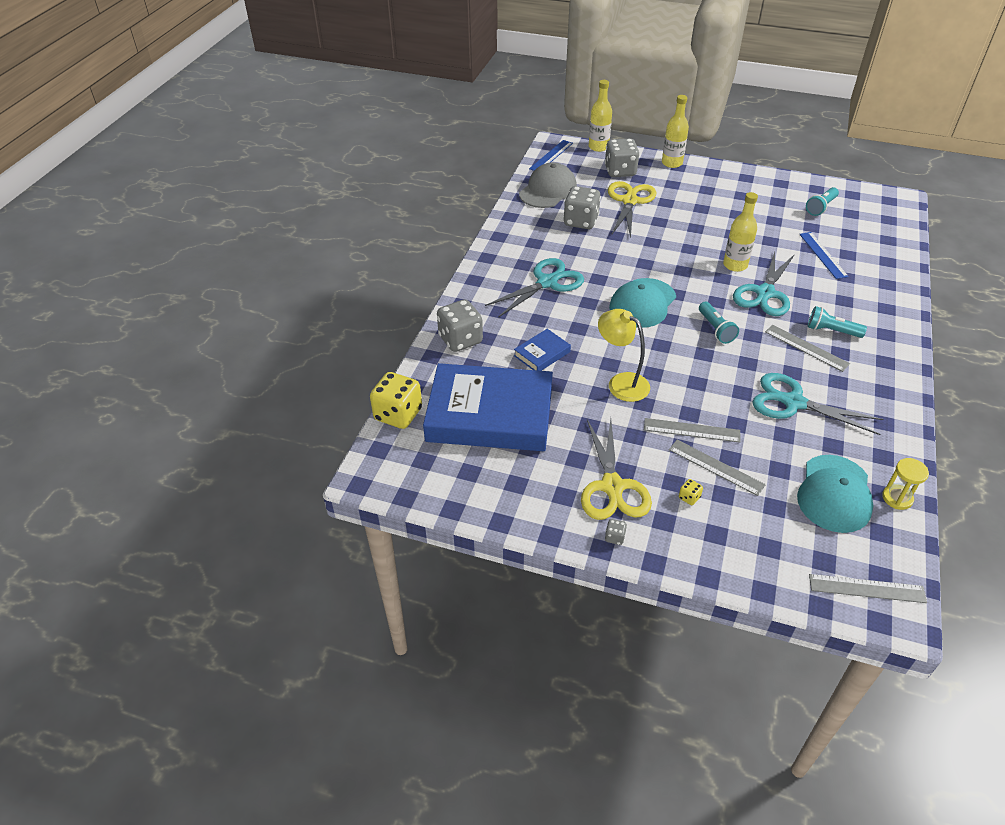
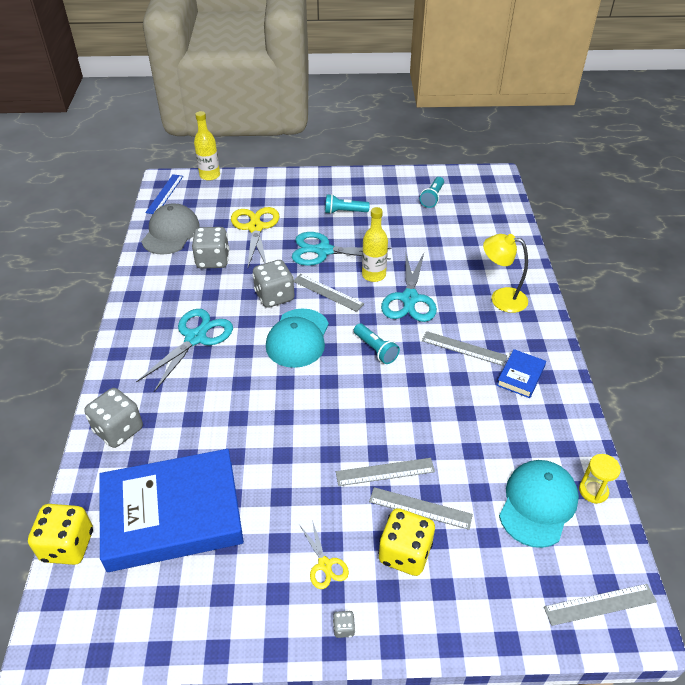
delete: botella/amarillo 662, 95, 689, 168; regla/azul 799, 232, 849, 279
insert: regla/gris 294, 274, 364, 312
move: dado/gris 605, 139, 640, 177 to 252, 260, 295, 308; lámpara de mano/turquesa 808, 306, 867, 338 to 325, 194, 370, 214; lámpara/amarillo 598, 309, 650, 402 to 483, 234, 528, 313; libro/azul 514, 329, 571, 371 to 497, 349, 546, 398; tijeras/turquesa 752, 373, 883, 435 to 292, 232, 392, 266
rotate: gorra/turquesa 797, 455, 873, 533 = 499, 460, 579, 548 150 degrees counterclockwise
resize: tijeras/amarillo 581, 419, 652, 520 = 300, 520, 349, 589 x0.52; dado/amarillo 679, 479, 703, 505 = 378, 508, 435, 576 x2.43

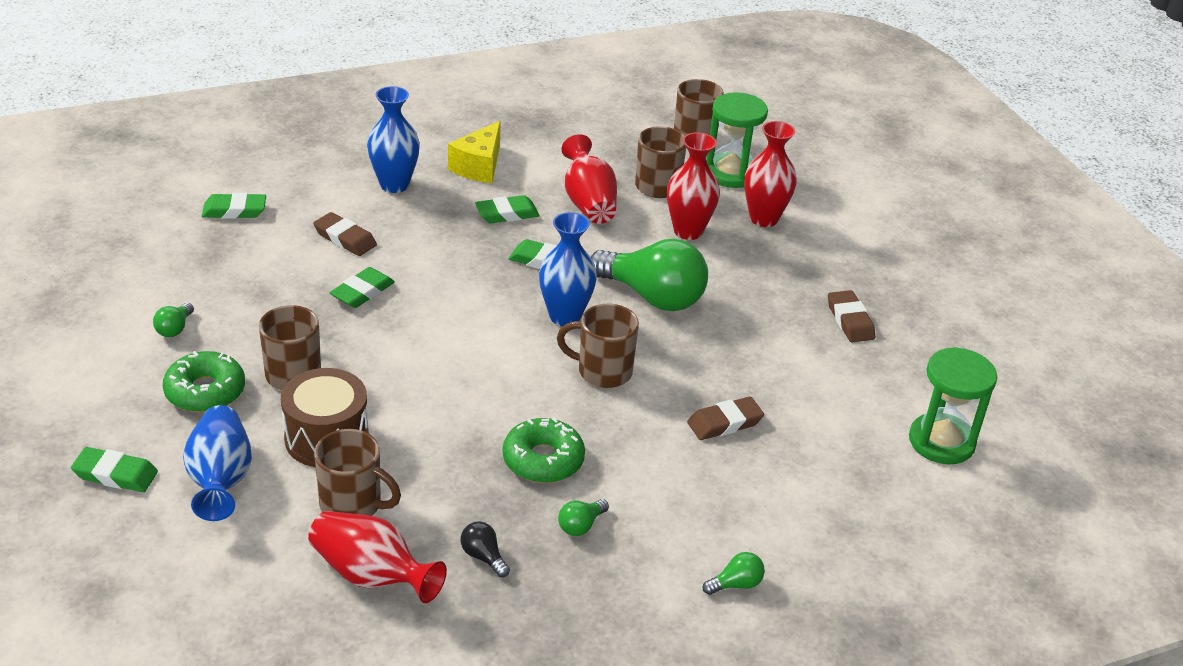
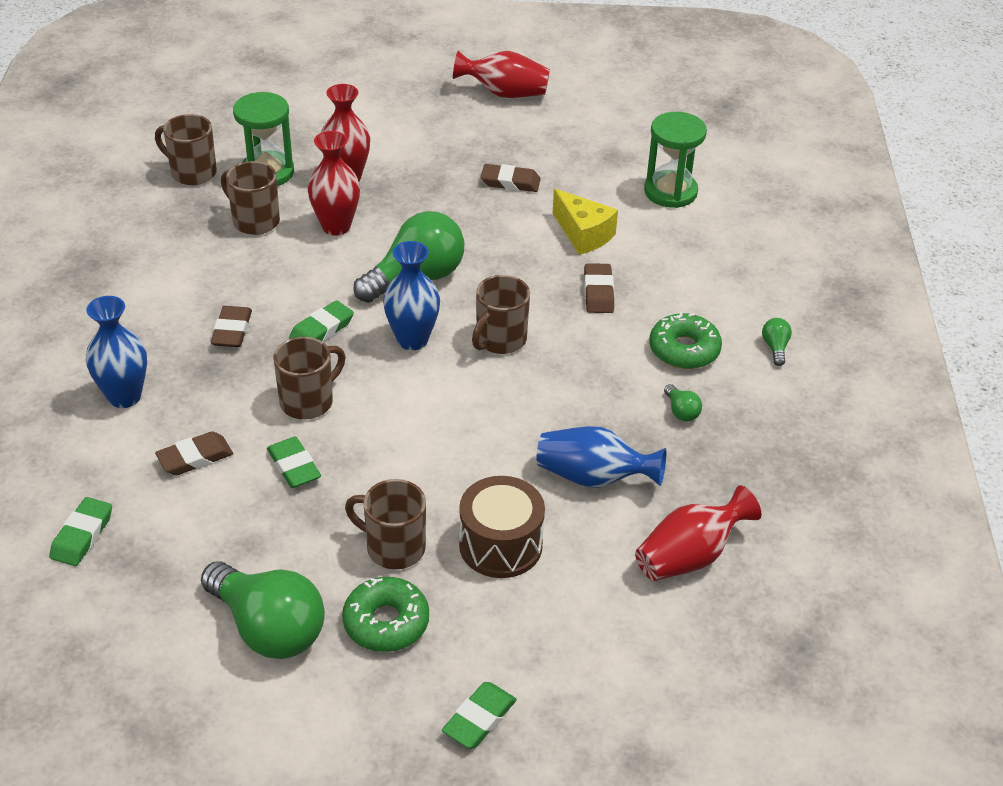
delete: bombilla/negro 461, 521, 510, 578
move: queso/amarillo 448, 121, 501, 183 to 553, 189, 618, 255; florero/rojo 561, 134, 617, 224 to 453, 51, 550, 98; florero/azul 183, 405, 252, 521 to 537, 426, 666, 488; rosquilla/verde 503, 417, 585, 483 to 649, 312, 722, 369; taza/marrón 314, 429, 401, 516 to 273, 337, 346, 419
recolor: goma de borrar/verde 475, 195, 540, 223 to goma de borrar/marrón 211, 306, 252, 347
resize: bombilla/verde 153, 303, 194, 337 = 201, 561, 325, 659 x2.44

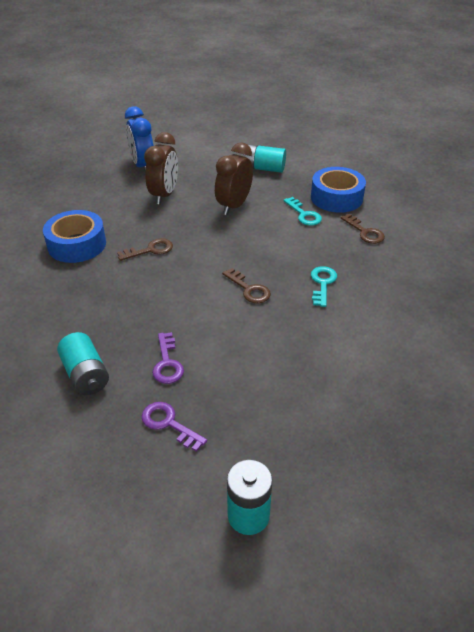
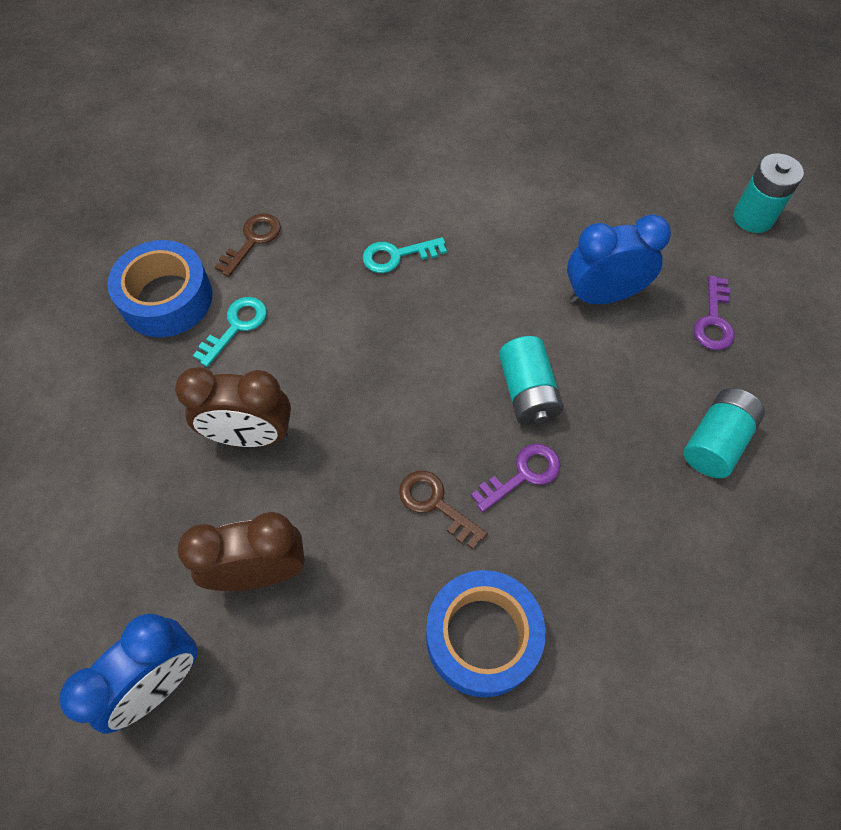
delete: llave/marrón 222, 268, 271, 303
insert: despertador/azul 567, 214, 671, 304
move: pila/turquesa 243, 144, 286, 173 to 499, 336, 563, 425; llave/morado 152, 332, 184, 384 to 471, 444, 561, 512

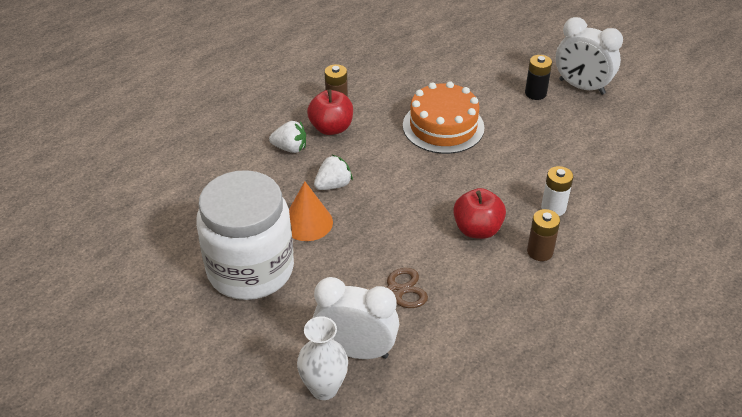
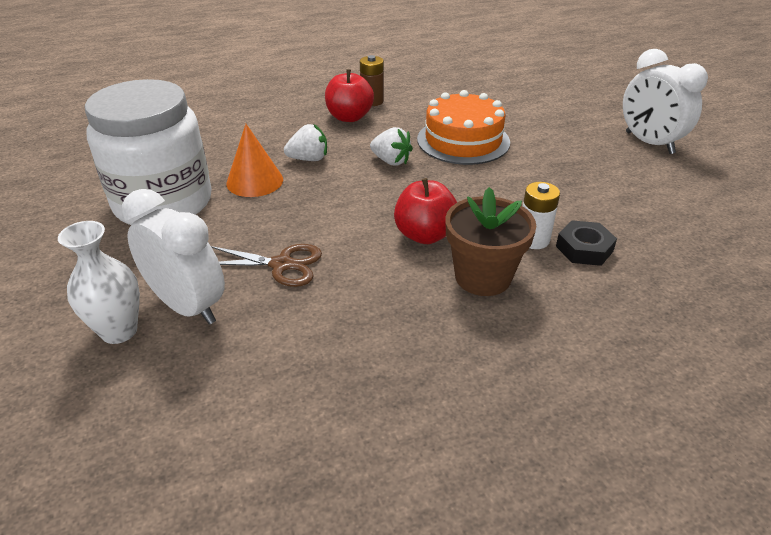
delete: pila/negro 525, 55, 552, 100
insert: tuerca/negro 556, 220, 617, 266
move: fresa/blanco 269, 121, 306, 153 to 370, 127, 413, 166
replace: pila/marrón 527, 209, 560, 261 to maceta/marrón 445, 187, 536, 296

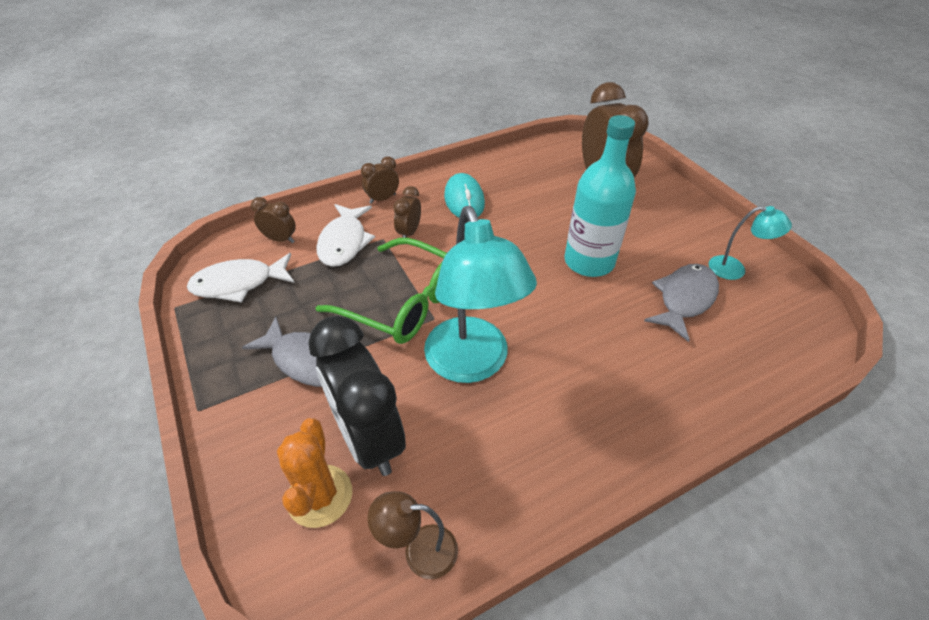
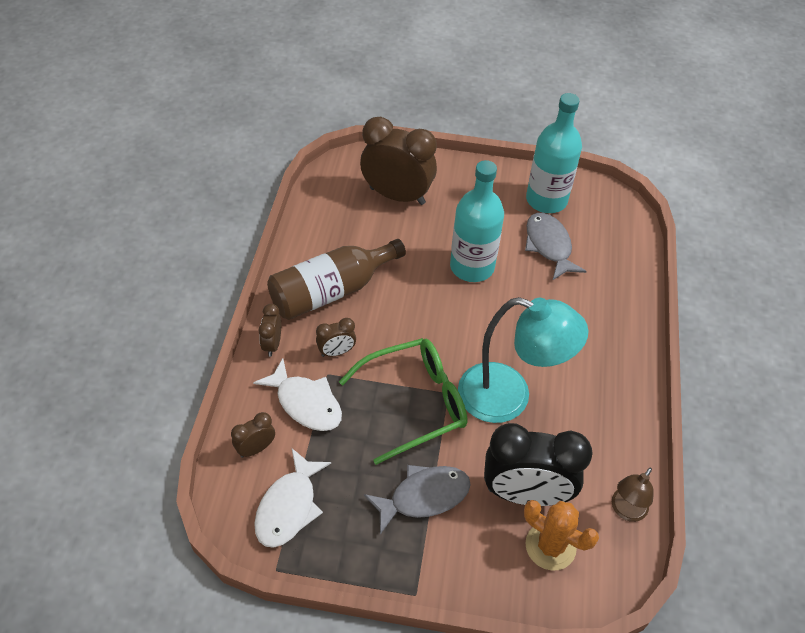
replace: ratón/turquesa 444, 173, 485, 217 to botella/marrón 267, 239, 406, 320; lámpara/turquesa 709, 206, 792, 280 to botella/turquesa 526, 93, 582, 213
rotate: despertador/marrón 393, 186, 421, 238 = 316, 318, 356, 357 75 degrees counterclockwise

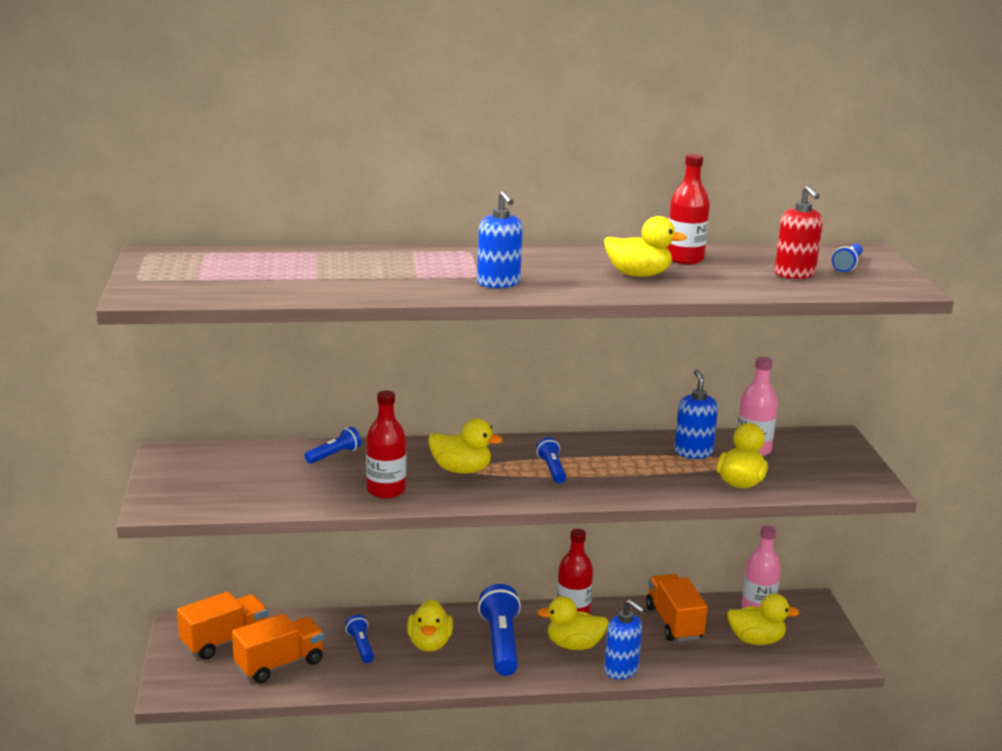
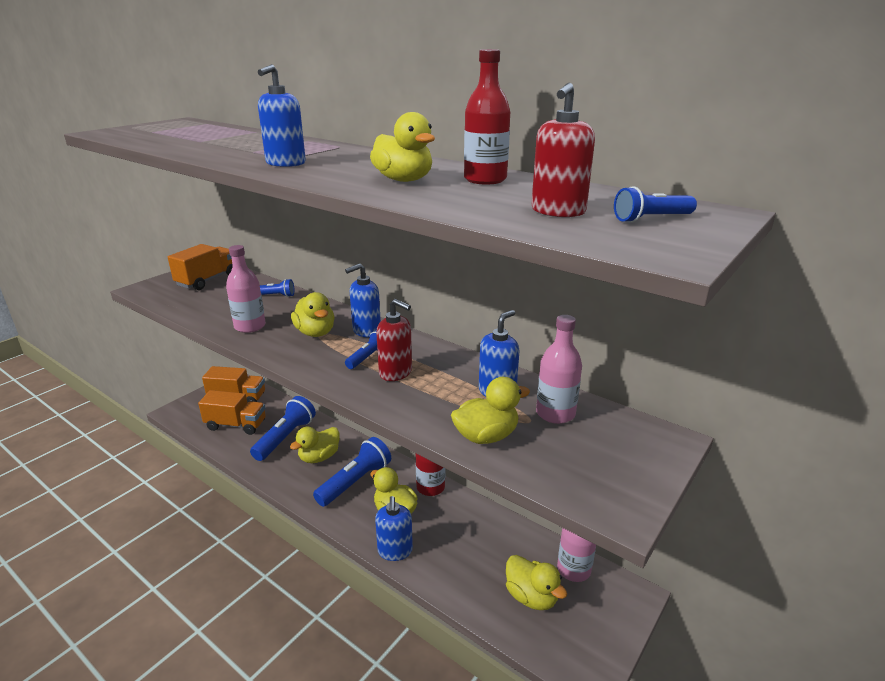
insert: dispensador de jabón/azul 345, 263, 381, 337; dispensador de jabón/rojo 376, 299, 412, 381
move: camión/naranja 646, 574, 708, 642 to 168, 244, 232, 290
recolor: botella/rojo 366, 390, 406, 499 to botella/rosa 226, 245, 266, 333
resize: lámpara de mano/azul 345, 615, 374, 663 = 250, 396, 316, 461 x1.89

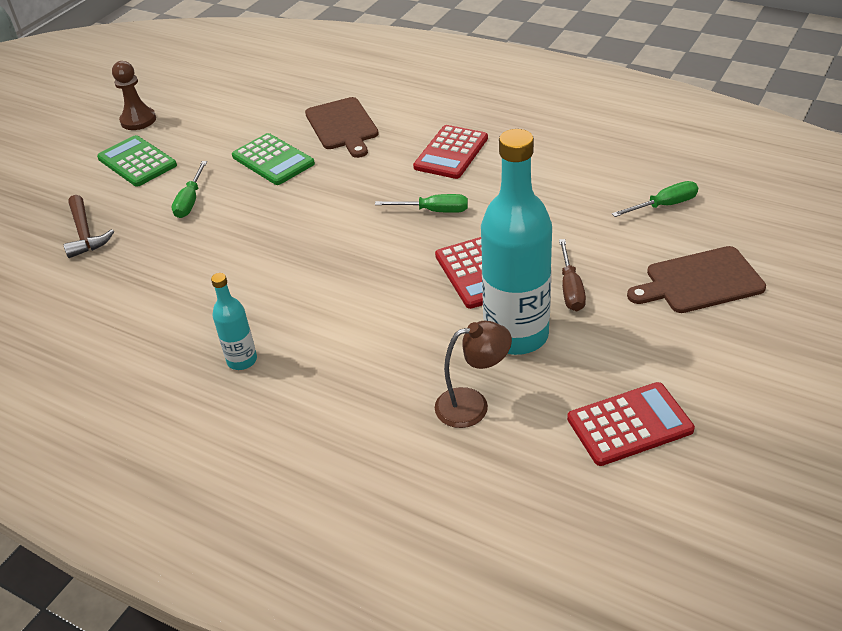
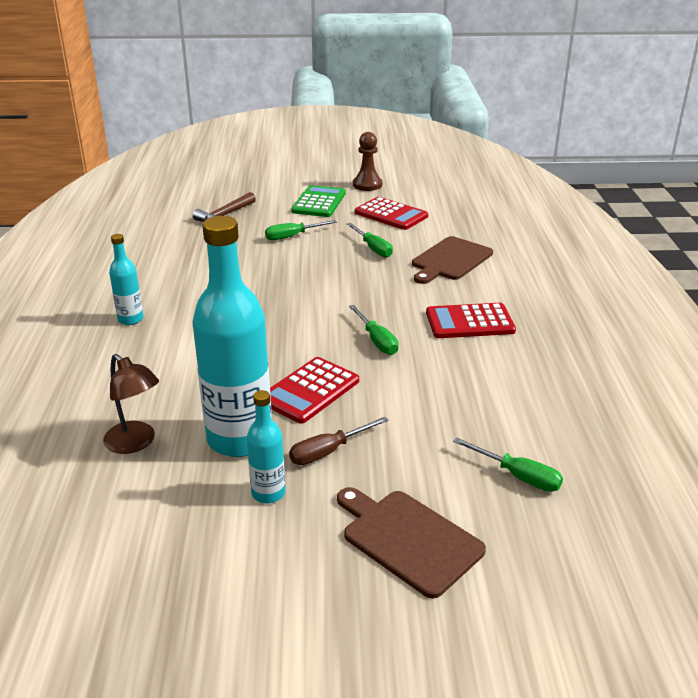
insert: botella/turquesa 247, 390, 285, 503
move: calculadora/rojo 567, 382, 695, 466 to 355, 197, 428, 230
replace: calculadora/verde 232, 133, 315, 185 to destornillador/verde 347, 223, 393, 258

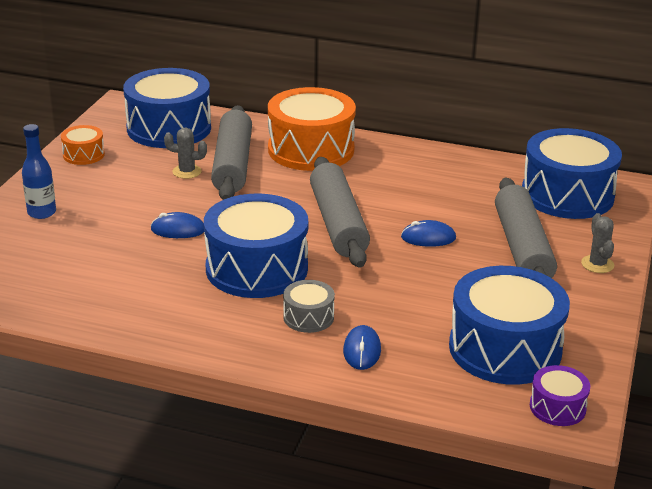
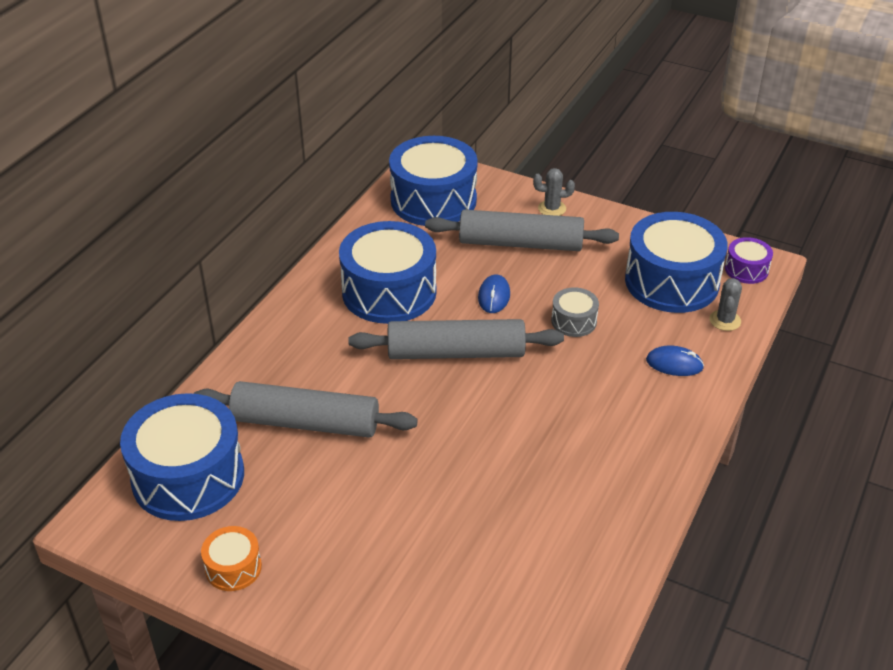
delete: tambor/naranja 268, 87, 356, 171; botella/azul 22, 124, 56, 219; ratón/azul 151, 212, 204, 238
move: cactus/gris 164, 127, 207, 179 to 710, 278, 742, 331; tambor/azul 204, 194, 308, 298 to 339, 221, 437, 324; tambor/gris 283, 280, 335, 333 to 551, 287, 599, 337

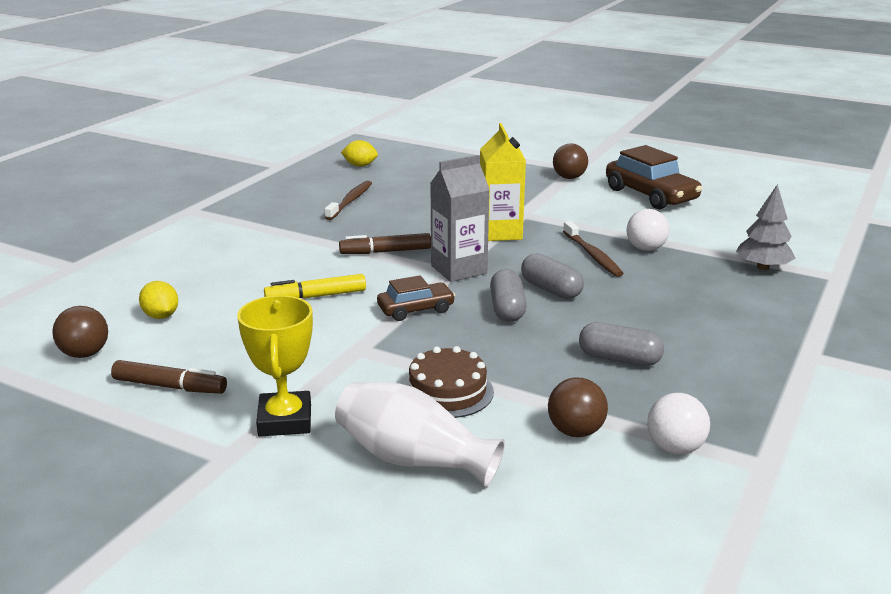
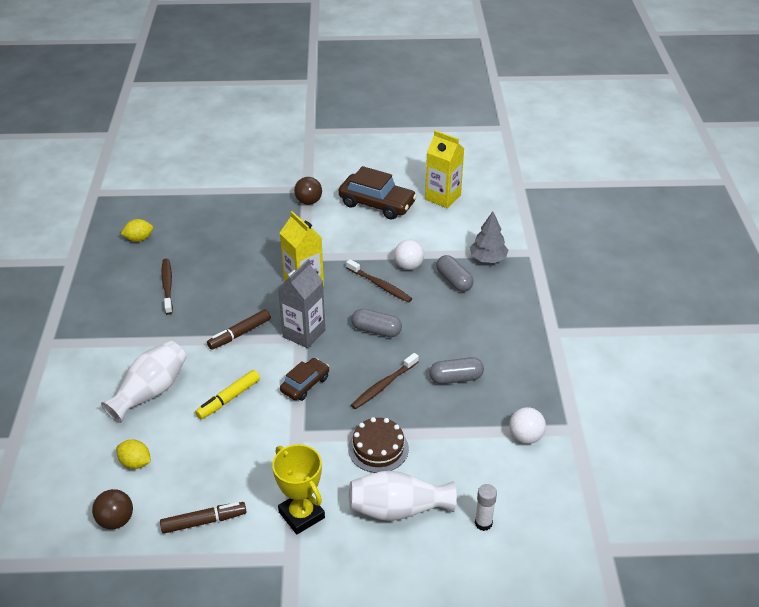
delete: pelota/marrón 548, 378, 608, 437
insert: cartón de leche/amarillo 425, 130, 464, 208; florero/blanco 101, 341, 187, 423; cepillo de dientes/marrón 351, 353, 419, 409; barra de pegamento/blanco 475, 484, 497, 531
move: cápsula/gris 490, 269, 526, 322 to 436, 255, 474, 292

